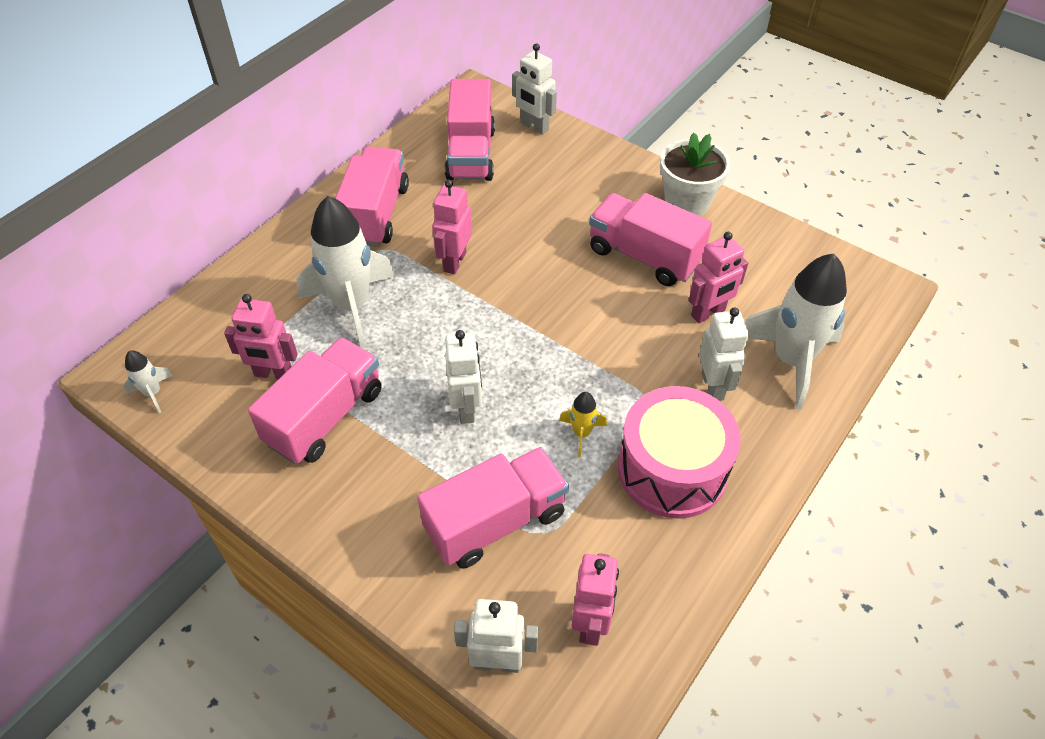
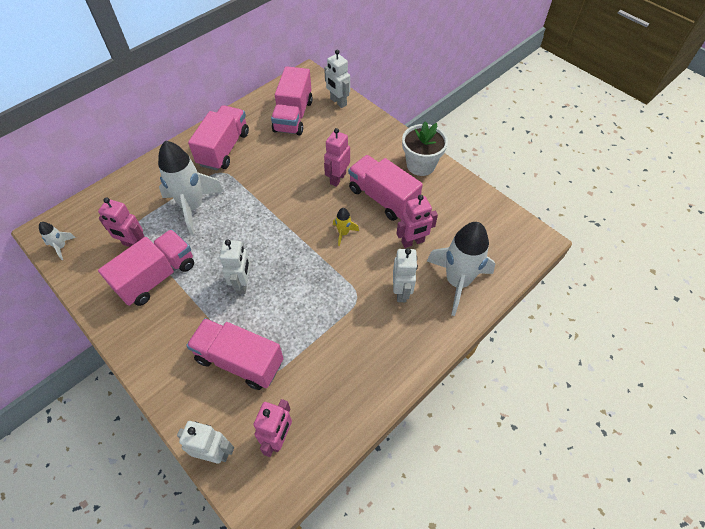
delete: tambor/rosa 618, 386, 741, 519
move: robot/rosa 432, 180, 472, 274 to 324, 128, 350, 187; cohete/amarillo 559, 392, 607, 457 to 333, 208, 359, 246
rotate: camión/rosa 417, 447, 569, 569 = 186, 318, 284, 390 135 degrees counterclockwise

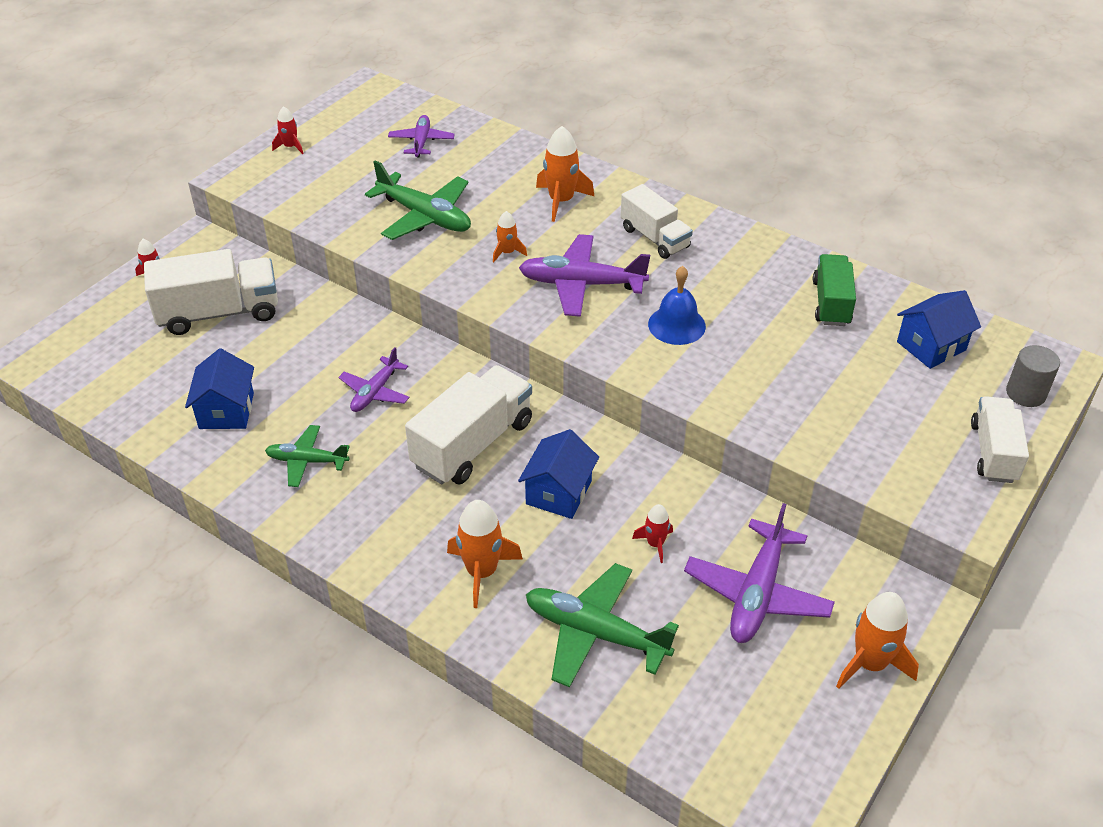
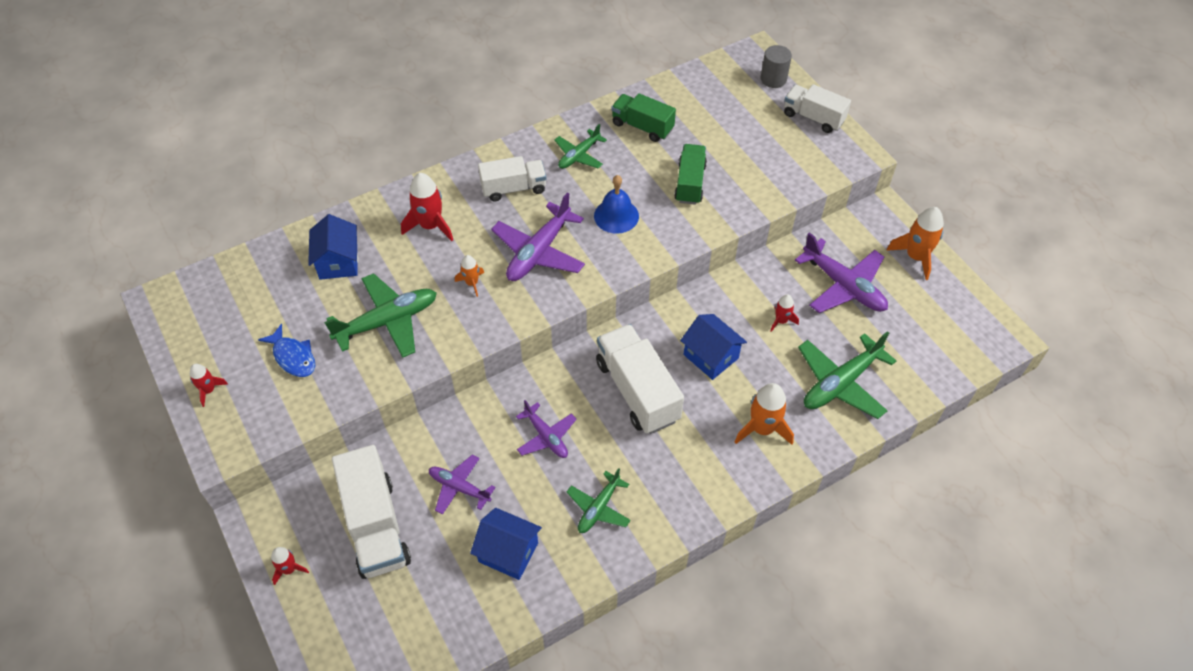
insert: avión/verde 554, 124, 607, 169; camión/verde 674, 144, 707, 205; pez/azul 258, 324, 315, 377
move: avión/morado 388, 115, 455, 157 to 429, 455, 496, 515; casa/azul 897, 290, 981, 369 to 308, 214, 358, 280
recolor: cohete/naranja 536, 126, 594, 222 to cohete/rojo 401, 173, 453, 241
rotate: camión/blanco 144, 249, 278, 335 = 332, 445, 411, 579 150 degrees clockwise

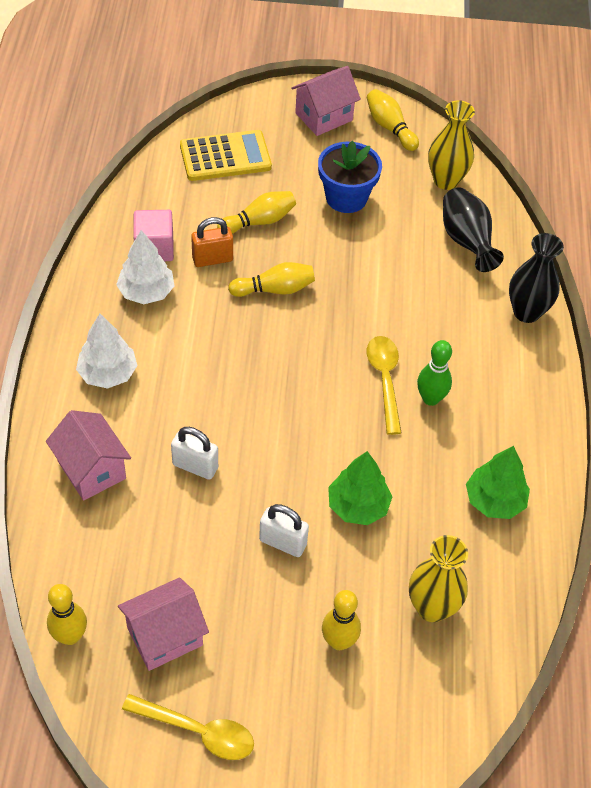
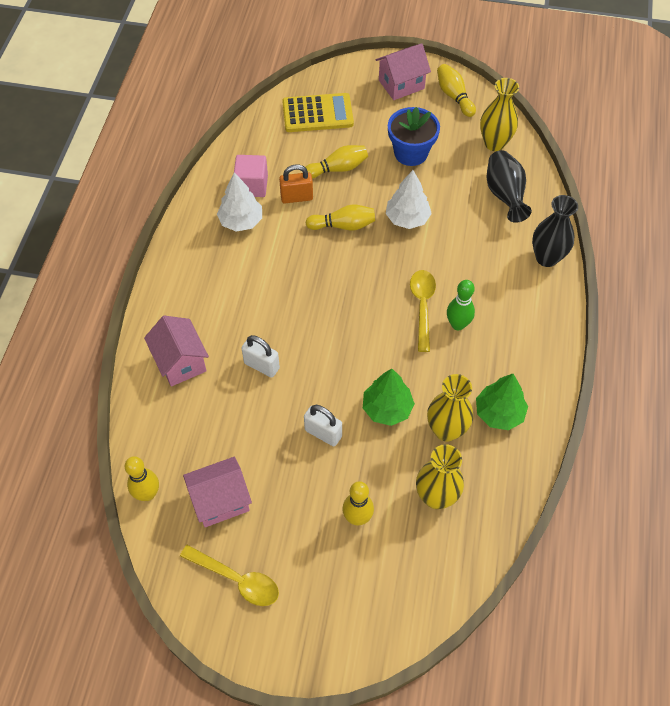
insert: florero/amarillo 427, 374, 473, 442
move: árbol/blanco 76, 314, 138, 389 to 386, 170, 432, 229

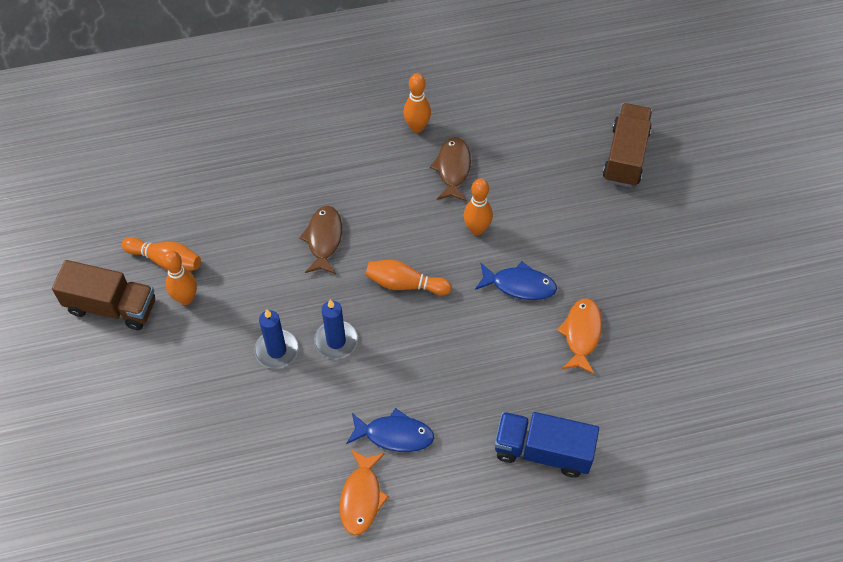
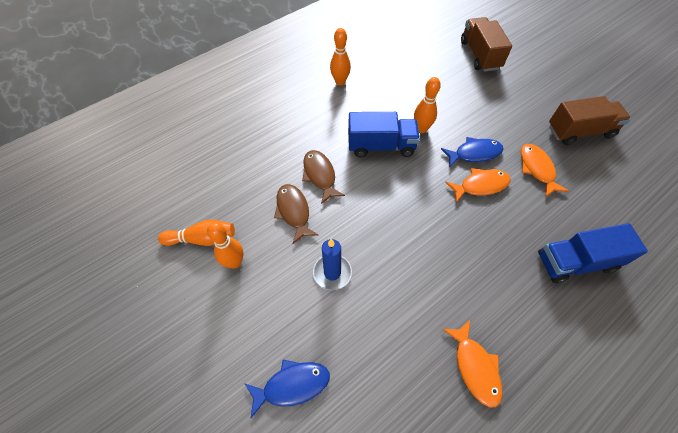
delete: bolo/naranja 366, 260, 452, 295; vela/azul 314, 299, 358, 359
insert: camión/azul 348, 112, 420, 157; pez/naranja 445, 168, 511, 203
move: pez/marrón 430, 137, 471, 201 to 274, 184, 318, 244; camión/marrón 52, 260, 155, 330 to 549, 96, 631, 145; pez/azul 346, 408, 434, 452 to 244, 360, 330, 419

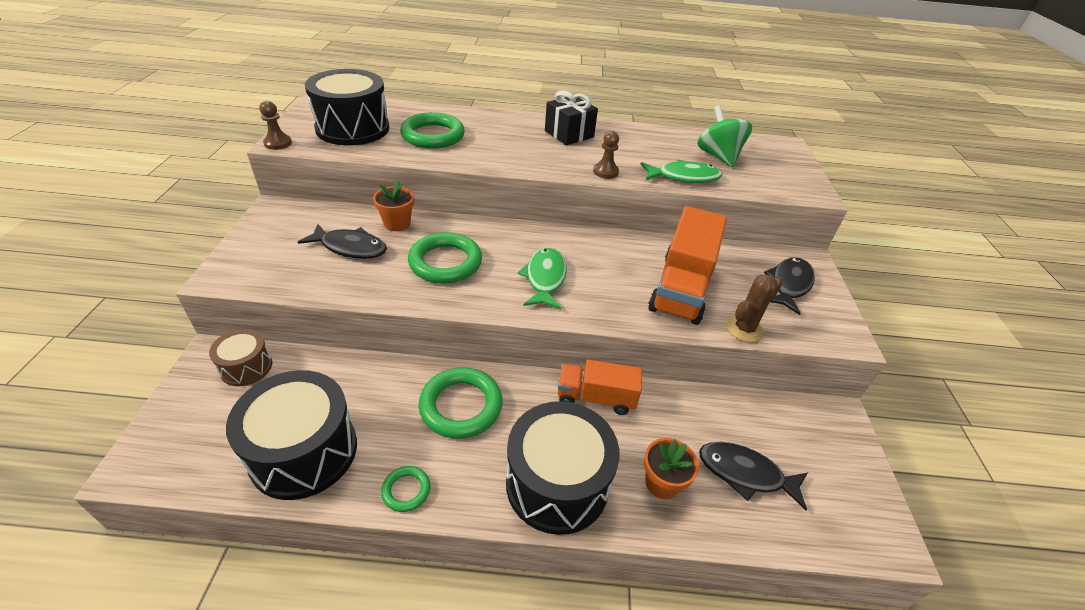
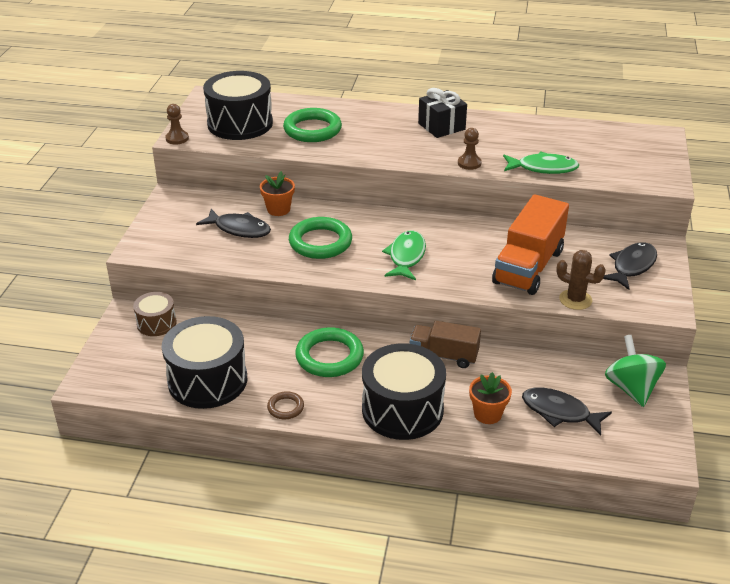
move: peonza/verde 698, 105, 752, 167 to 605, 335, 666, 407
recolor: camión/naranja 558, 359, 642, 415 to camión/marrón 410, 321, 481, 368; anillo/verde 381, 466, 431, 512 to anillo/marrón 267, 391, 304, 419
rotate: cactus/marrón 726, 274, 783, 342 = 556, 250, 606, 310 60 degrees clockwise

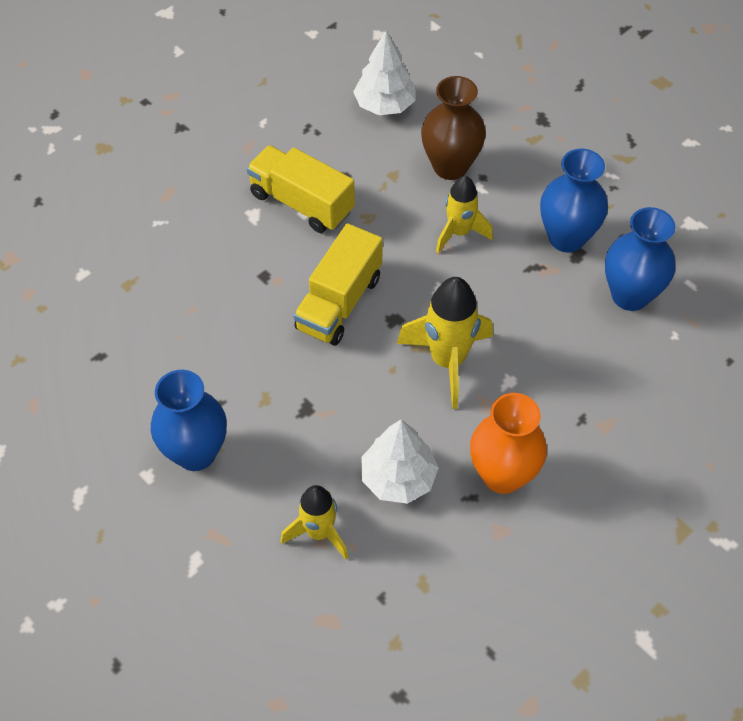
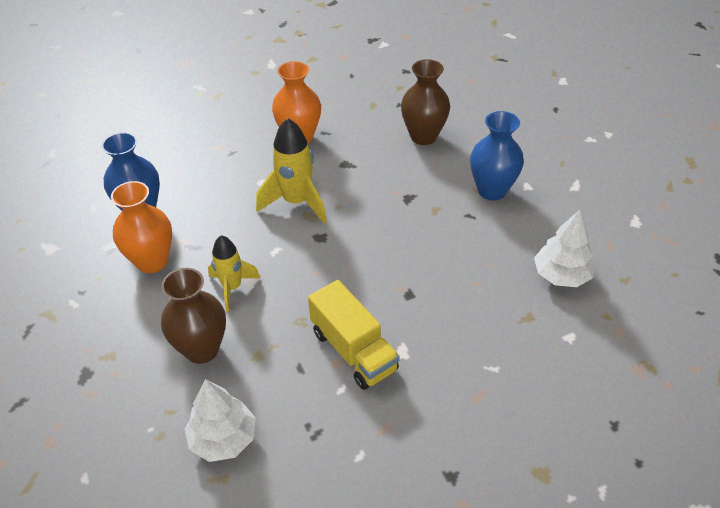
delete: camión/amarillo 294, 223, 383, 345
move: árbol/blanco 362, 420, 439, 504 to 534, 210, 595, 287
replace: cohete/amarillo 281, 485, 348, 559 to florero/marrón 401, 59, 450, 145
recolor: florero/azul 540, 149, 608, 253 to florero/naranja 111, 181, 172, 273

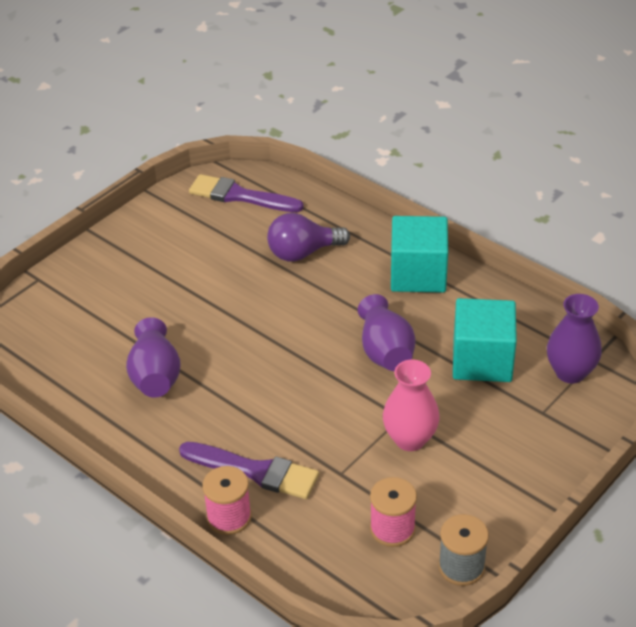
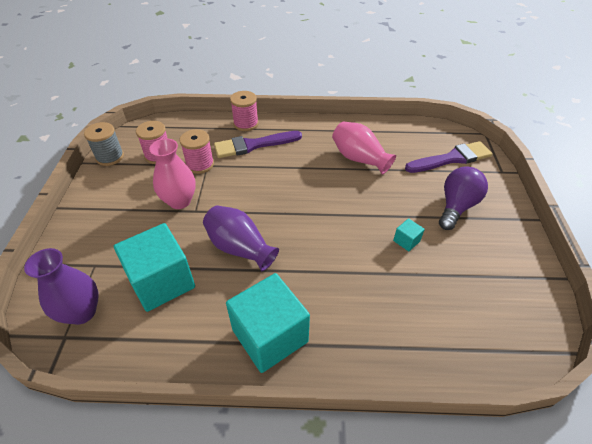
insert: carrete/rosa 179, 129, 214, 174; cubo/turquesa 393, 218, 425, 252
move: pincel/morado 189, 174, 304, 212 to 405, 141, 493, 173; bombilla/morado 267, 213, 350, 262 to 439, 167, 488, 230
recolor: florero/morado 126, 317, 181, 398 to florero/rosa 332, 121, 396, 175

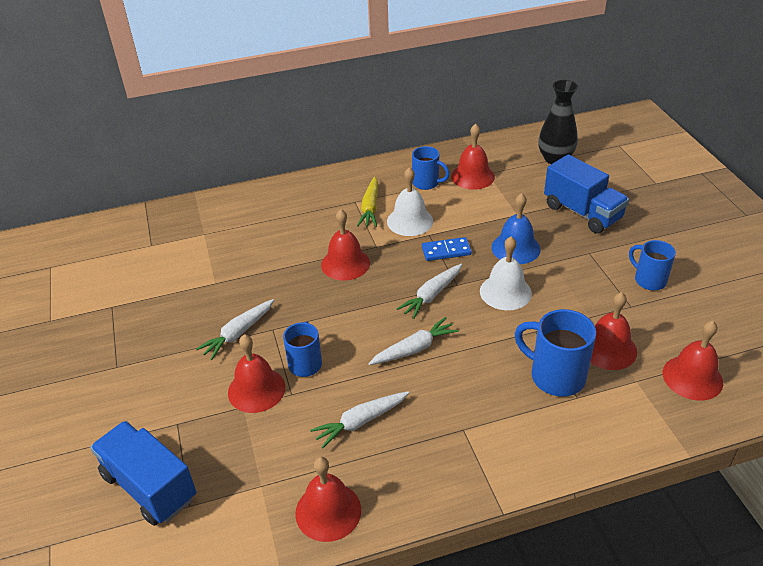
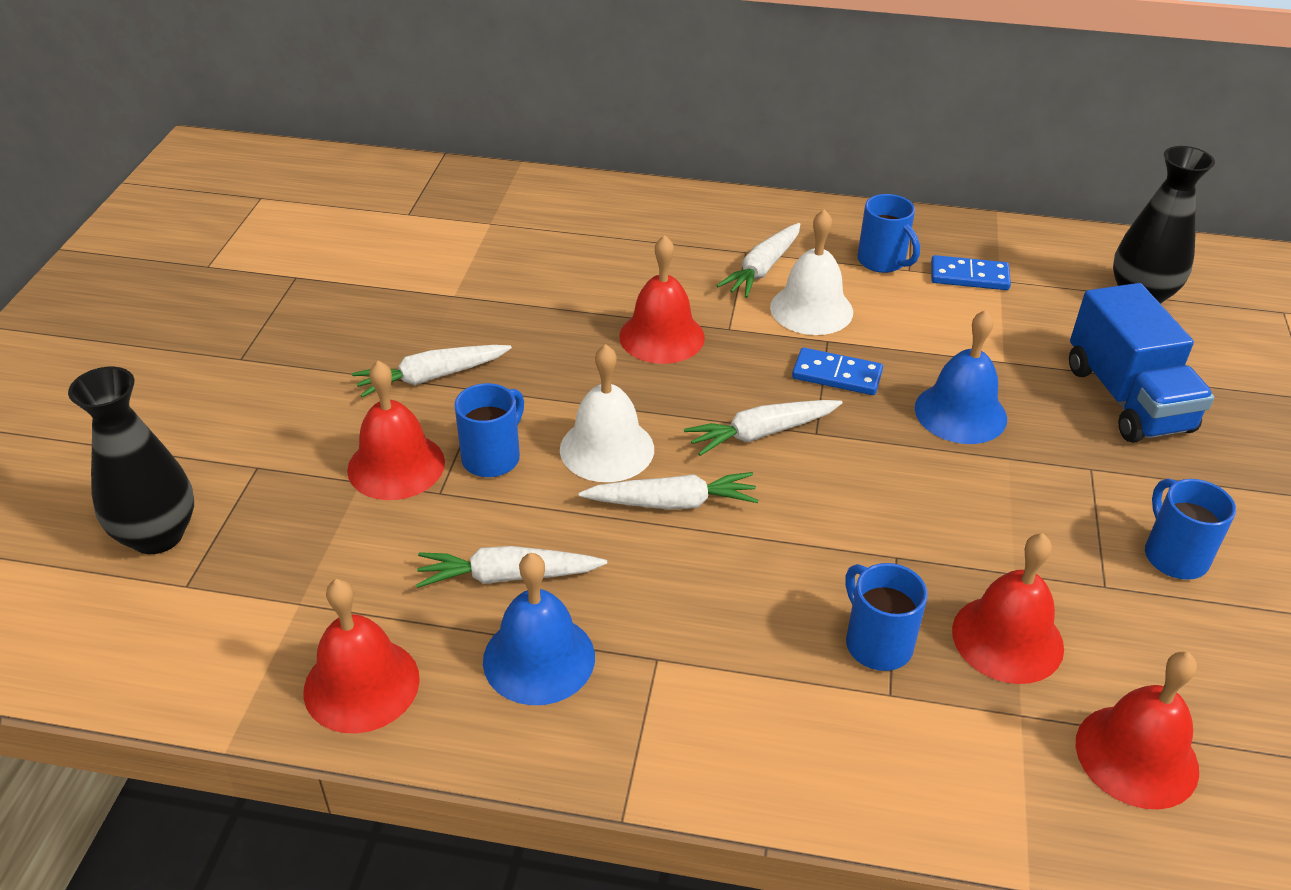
insert: campana/azul 483, 553, 595, 705
move: campana/blanco 480, 236, 532, 310 to 560, 344, 654, 482
replace: campana/rojo 451, 124, 495, 190 to ficha de dominó/azul 931, 255, 1011, 290; camión/azul 90, 421, 196, 526 to florero/negro 68, 367, 194, 554
recolor: zanahoria/amarillo 357, 177, 378, 227 to zanahoria/blanco 716, 223, 800, 298
resize: taza/azul 514, 309, 596, 396 = 845, 563, 928, 671 x0.65

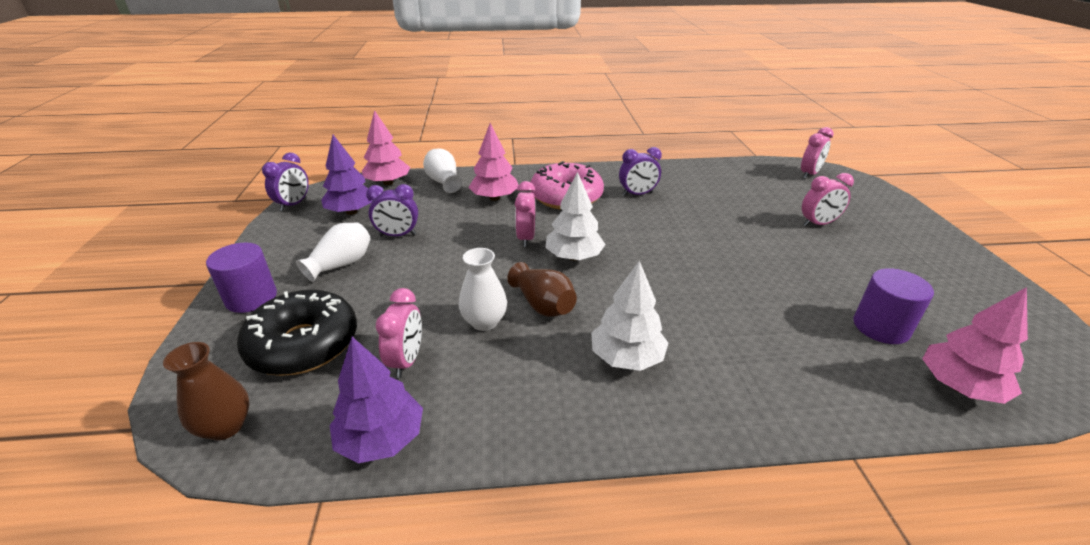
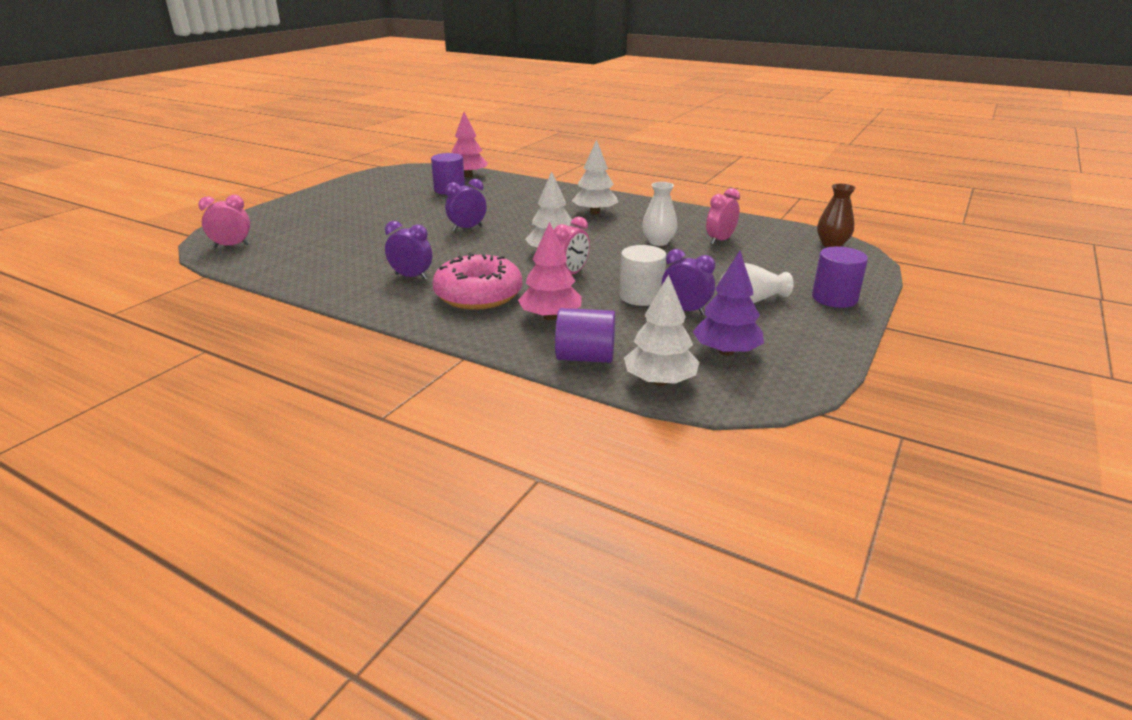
delete: despertador/rosa 802, 173, 854, 226; florero/marrón 507, 262, 577, 317; rosquilla/negro 237, 289, 357, 376; árbol/morado 330, 337, 423, 463
insert: cilindro/blanco 620, 245, 667, 306
move: despertador/morado 262, 153, 309, 211 to 445, 179, 487, 231
replace: florero/blanco 423, 148, 462, 193 to cilindro/morado 555, 308, 615, 363
recolor: árbol/rosa 362, 110, 411, 185 to árbol/blanco 624, 274, 699, 386

